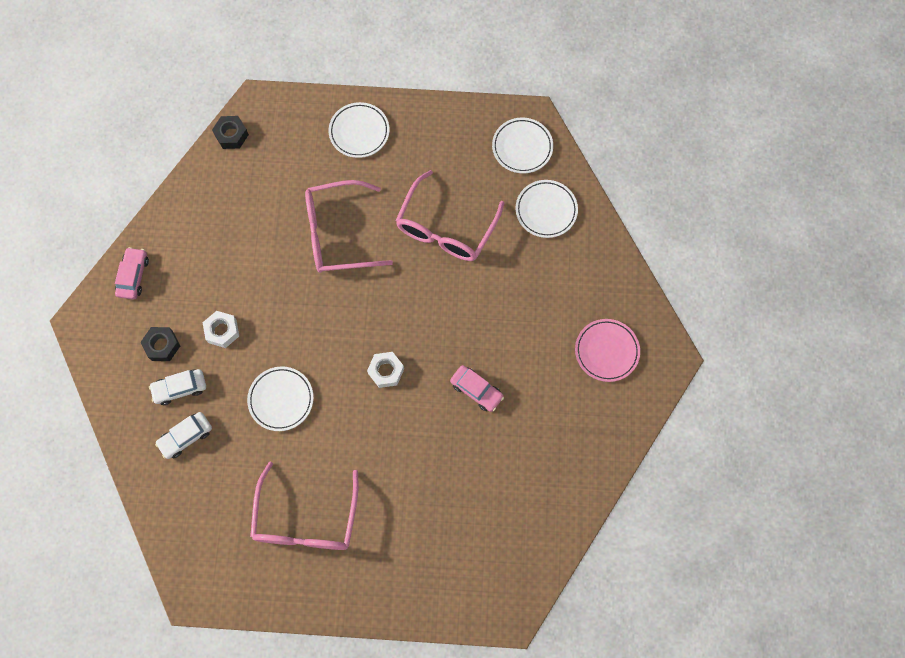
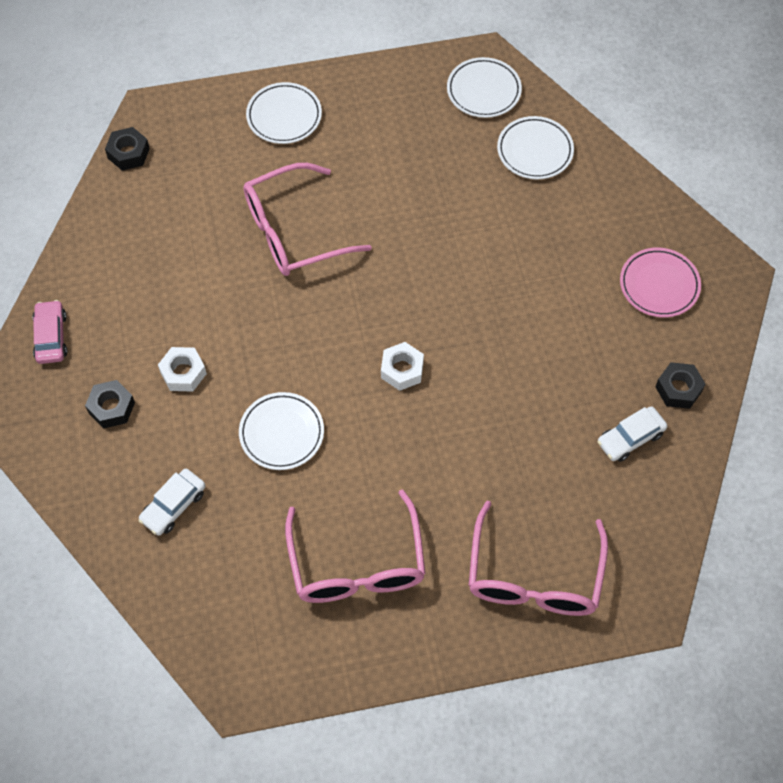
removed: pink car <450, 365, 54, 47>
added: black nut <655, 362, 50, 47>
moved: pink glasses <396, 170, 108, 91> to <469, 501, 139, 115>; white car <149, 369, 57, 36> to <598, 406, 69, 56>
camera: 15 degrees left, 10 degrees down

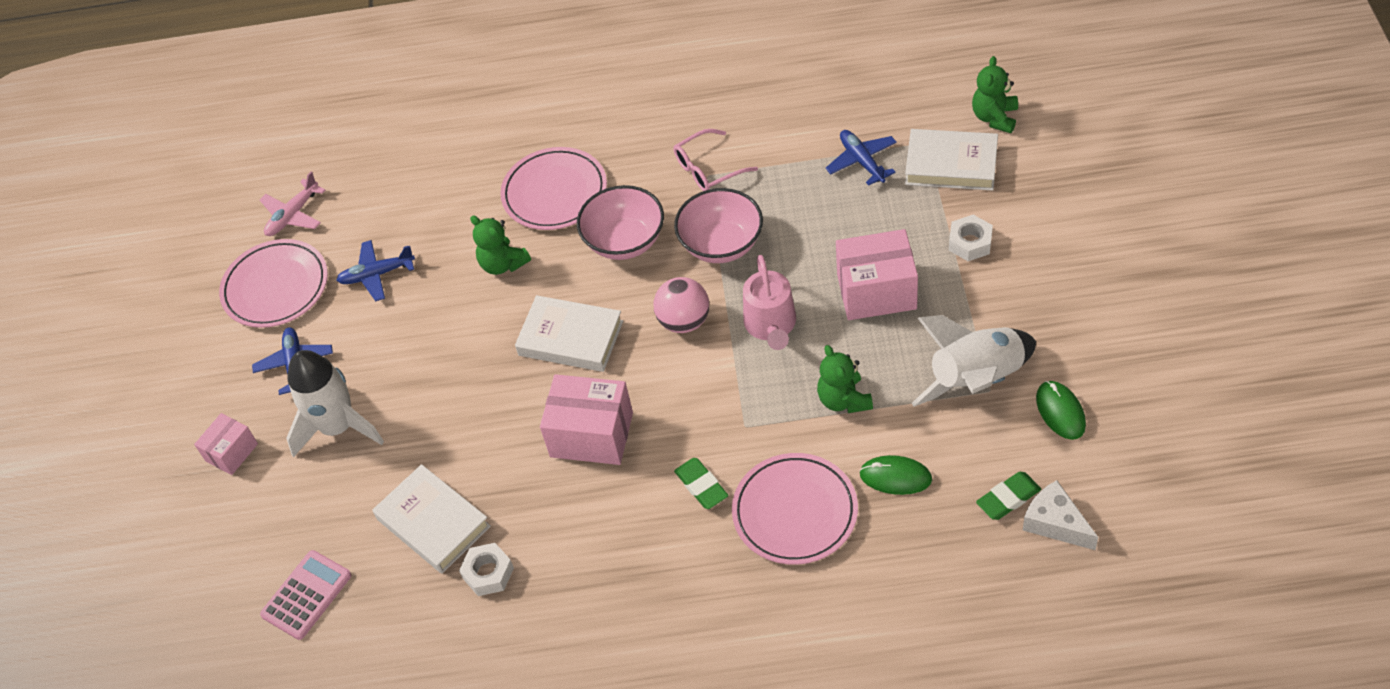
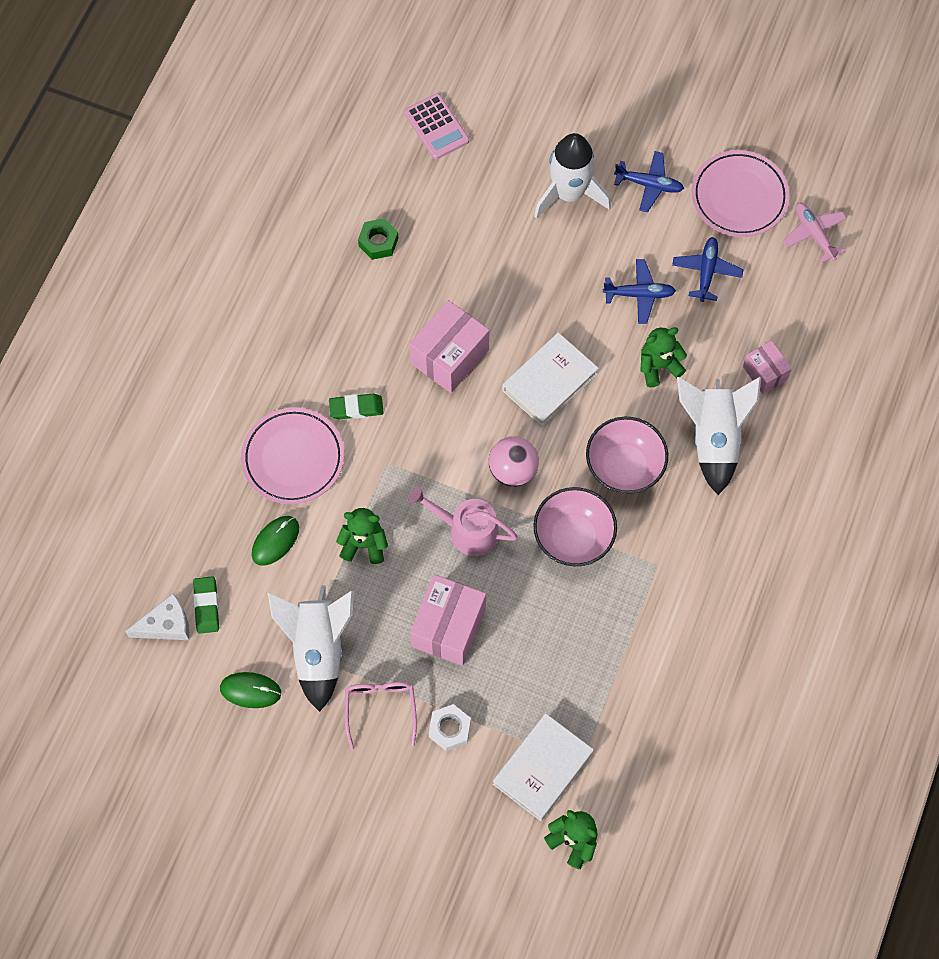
removed: white book <373, 464, 118, 109>
moved: pink glasses <674, 129, 84, 62> to <345, 682, 72, 68>; blue plane <826, 130, 71, 56> to <603, 259, 73, 65>; pink box <194, 413, 64, 62> to <743, 341, 49, 53>
replaced: pink plate <500, 147, 107, 83> to white rocket <677, 377, 84, 118>
recoloured: white nut <459, 543, 55, 53> to green nut <358, 218, 41, 42>
camera: 110 degrees right, 15 degrees up

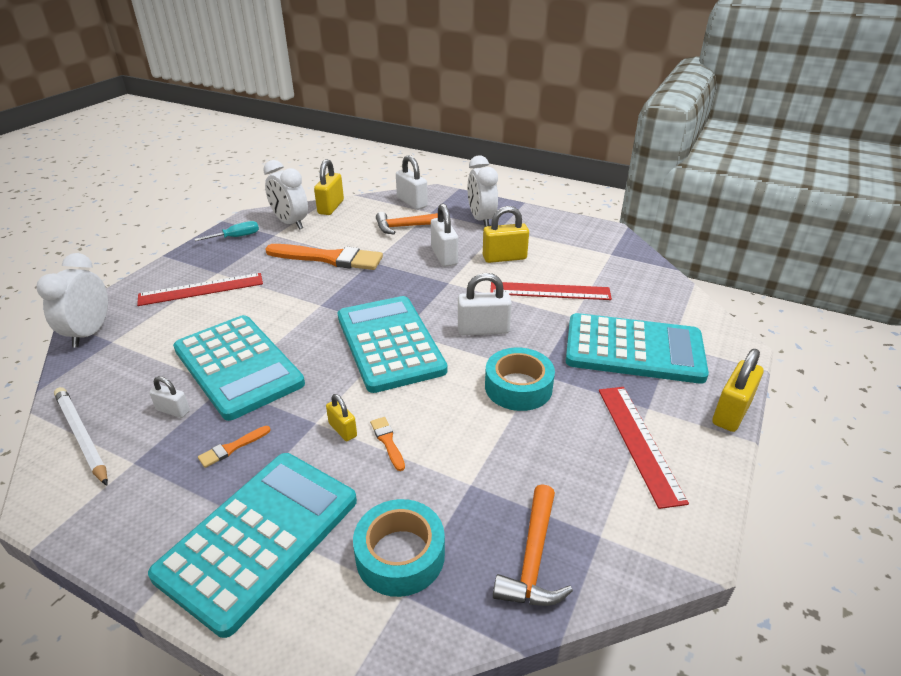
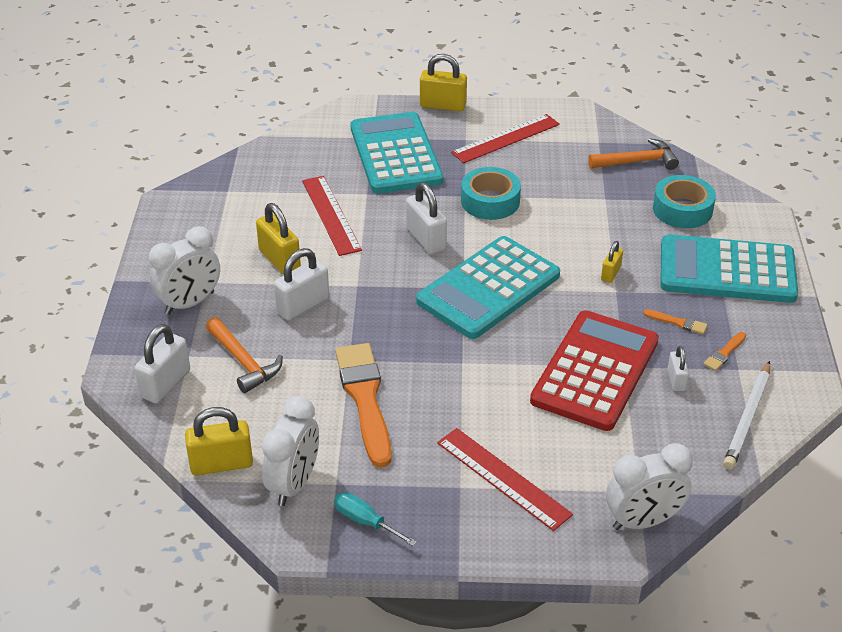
moved: orange brush <370, 417, 35, 54> to <703, 332, 43, 39>
recoloured: turquoise calculator <173, 315, 132, 106> to red calculator <530, 310, 129, 121>
camera: 115 degrees left, 5 degrees up

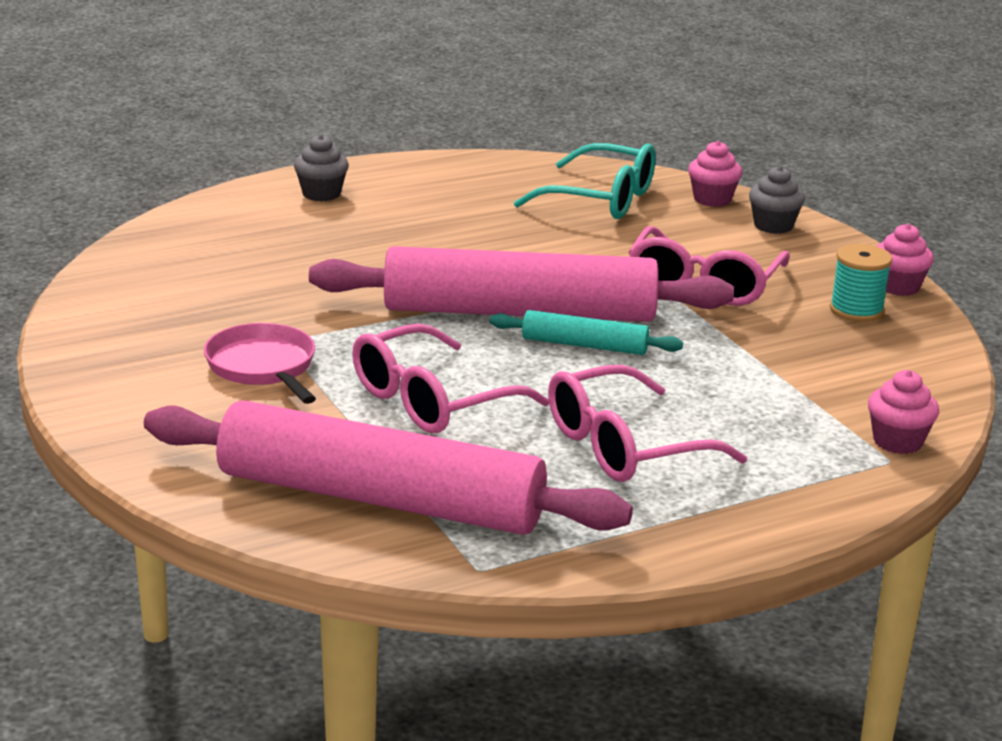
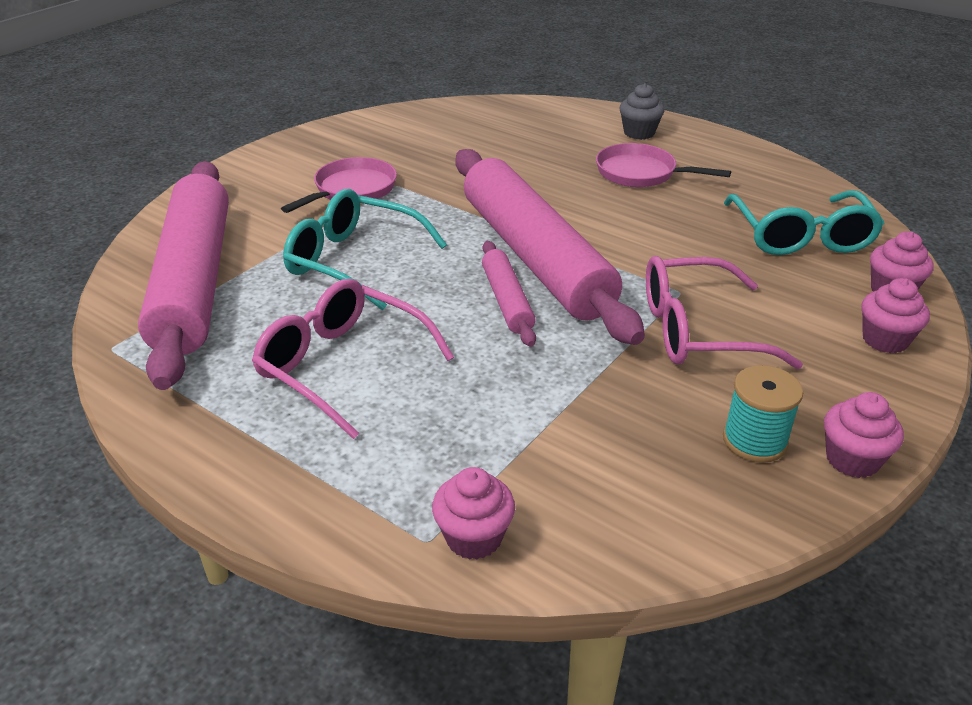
added: pink pan <596, 143, 135, 44>
recoloured: pink glasses <352, 324, 197, 109> to turquoise glasses <283, 189, 164, 121>; turquoise rolling pin <490, 310, 193, 45> to pink rolling pin <482, 241, 54, 106>; grey cupcake <749, 166, 56, 68> to pink cupcake <861, 278, 69, 75>
camera: 65 degrees right, 10 degrees up

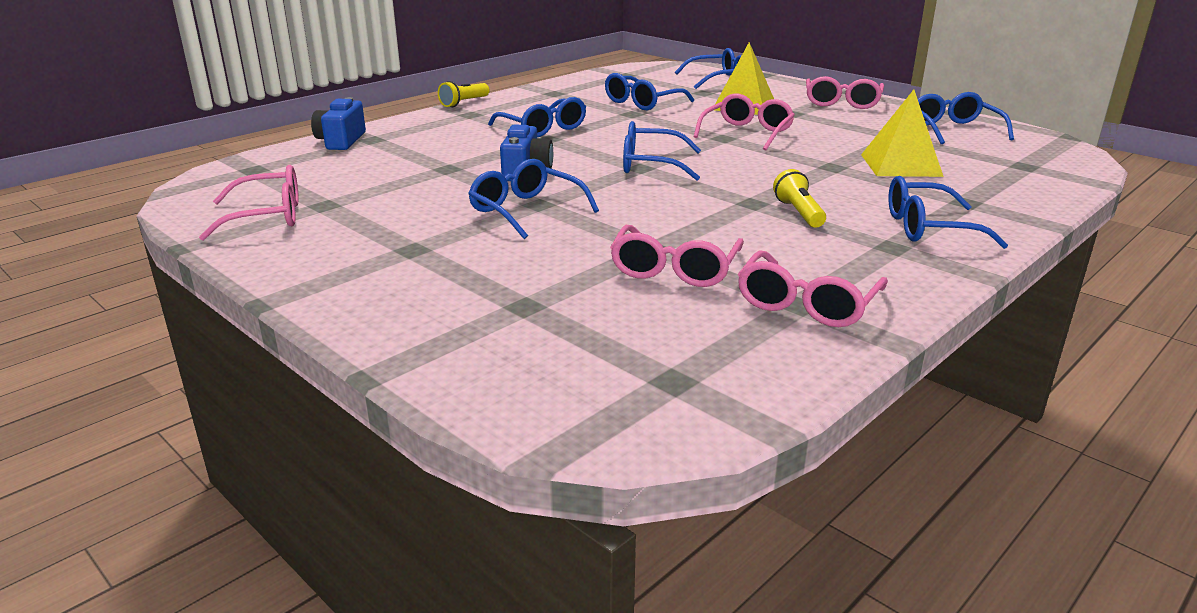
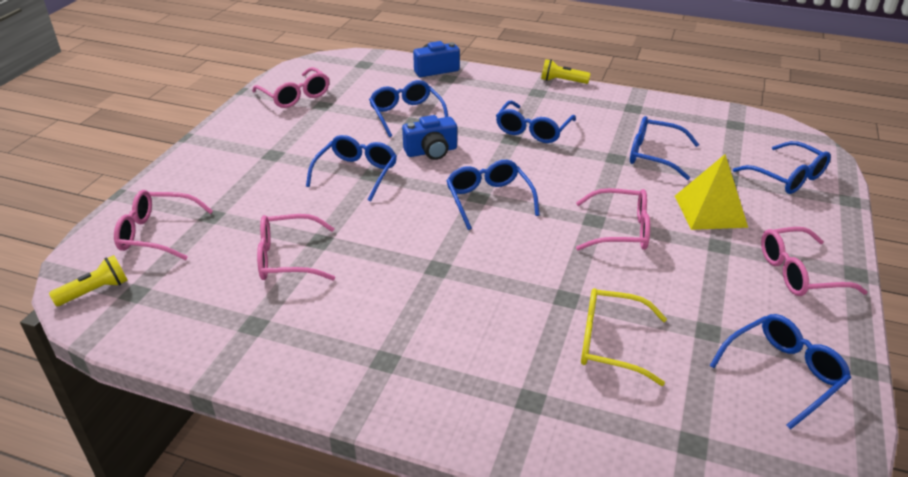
moved: yellow flashlight <773, 169, 53, 59> to <49, 255, 79, 51>; pink glasses <738, 250, 150, 77> to <114, 190, 99, 70>; blue glasses <889, 176, 119, 73> to <369, 80, 79, 57>
replaced: yellow pyramid <861, 90, 83, 87> to yellow glasses <581, 288, 86, 98>
camera: 65 degrees right, 10 degrees up

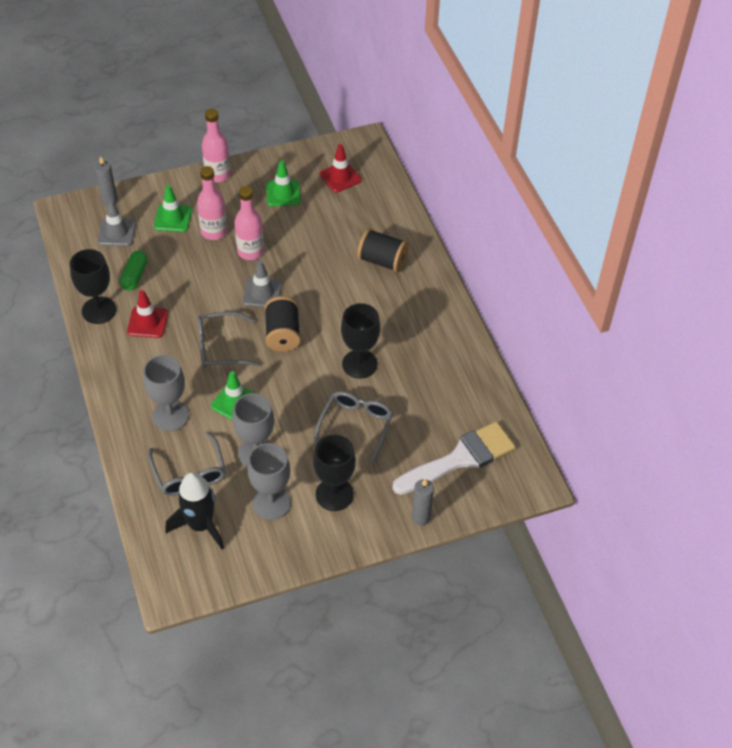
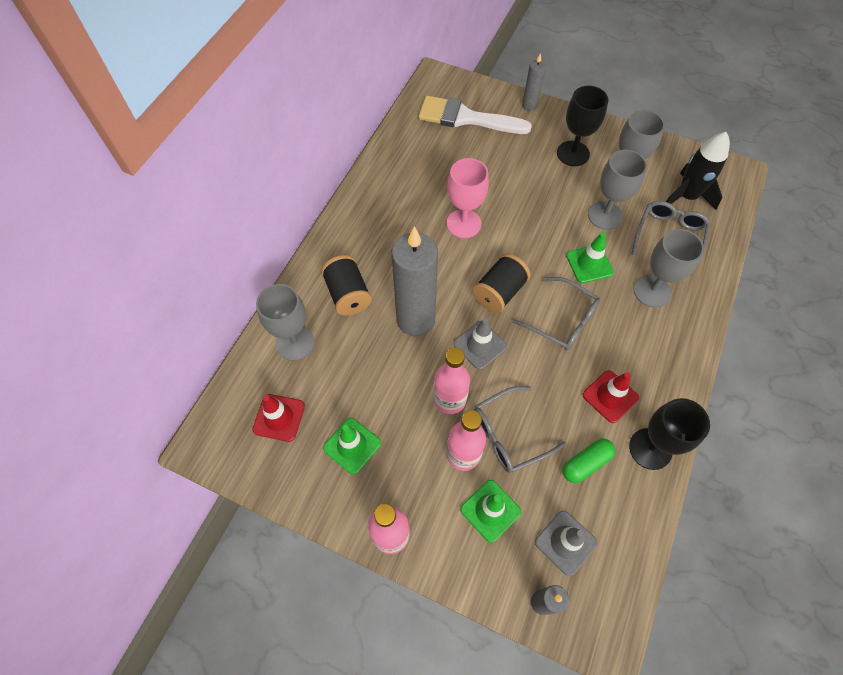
added: grey goblet <256, 284, 59, 77>; grey candle <391, 227, 47, 109>
moved: grey glasses <314, 391, 79, 74> to <474, 386, 92, 87>
recoloured: black goblet <341, 303, 39, 76> to pink goblet <447, 158, 42, 80>
camera: 135 degrees left, 10 degrees up

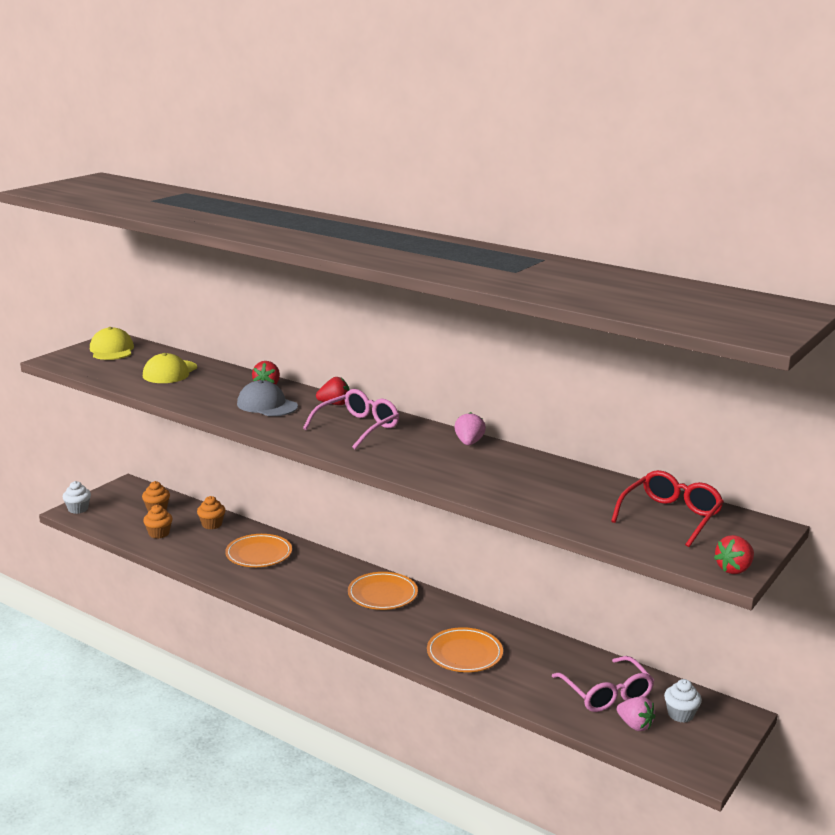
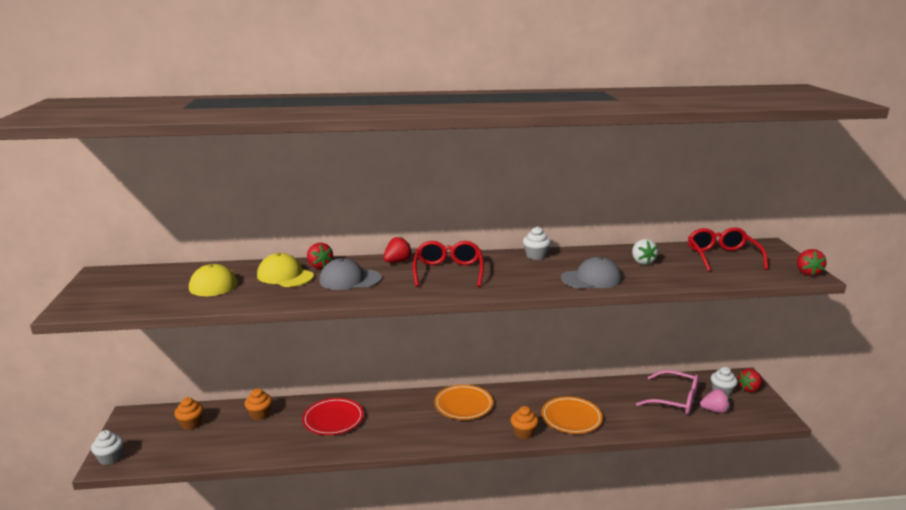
added: grey cap <561, 257, 61, 32>; white strawberry <632, 239, 26, 26>; red strawberry <737, 369, 26, 23>
moved: yellow cap <90, 327, 44, 33> to <257, 253, 57, 34>; orange cupcake <143, 505, 30, 34> to <511, 406, 28, 33>
replaced: pink strawberry <454, 412, 32, 34> to white cupcake <523, 226, 28, 34>
recoloured: orange plate <225, 534, 67, 33> to red plate <302, 398, 62, 37>; pink glasses <303, 389, 96, 60> to red glasses <413, 241, 71, 46>
camera: 40 degrees left, 0 degrees up

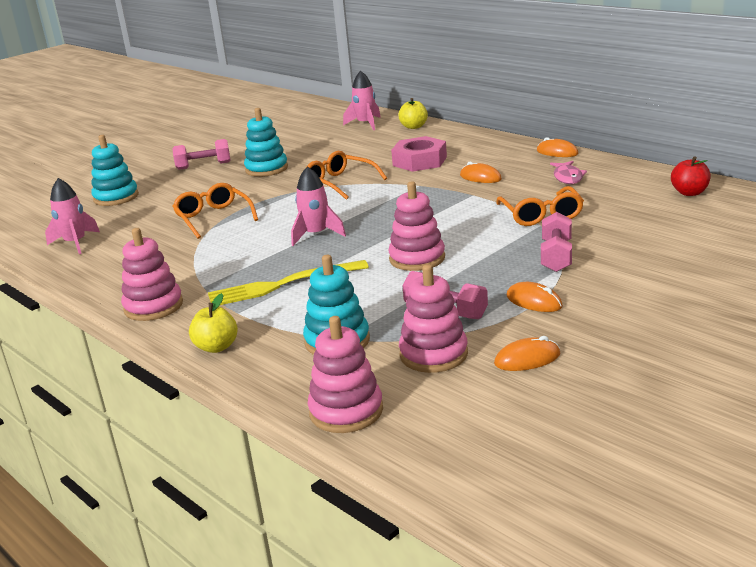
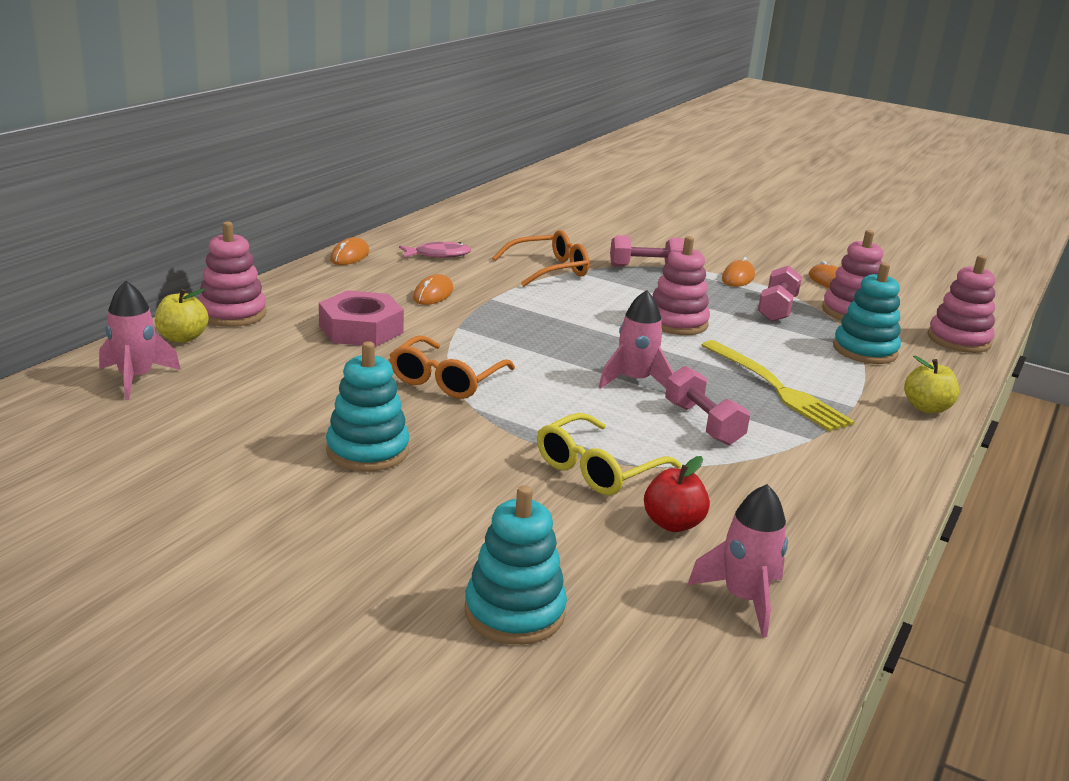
moved: pink stacking toy <121, 228, 62, 93> to <198, 221, 69, 106>; red apple <671, 156, 40, 40> to <644, 456, 66, 76>; pink dumbbell <172, 139, 59, 31> to <665, 366, 85, 79>
recoloured: orange glasses <172, 183, 86, 56> to yellow glasses <537, 413, 144, 82>
camera: 110 degrees left, 0 degrees up

